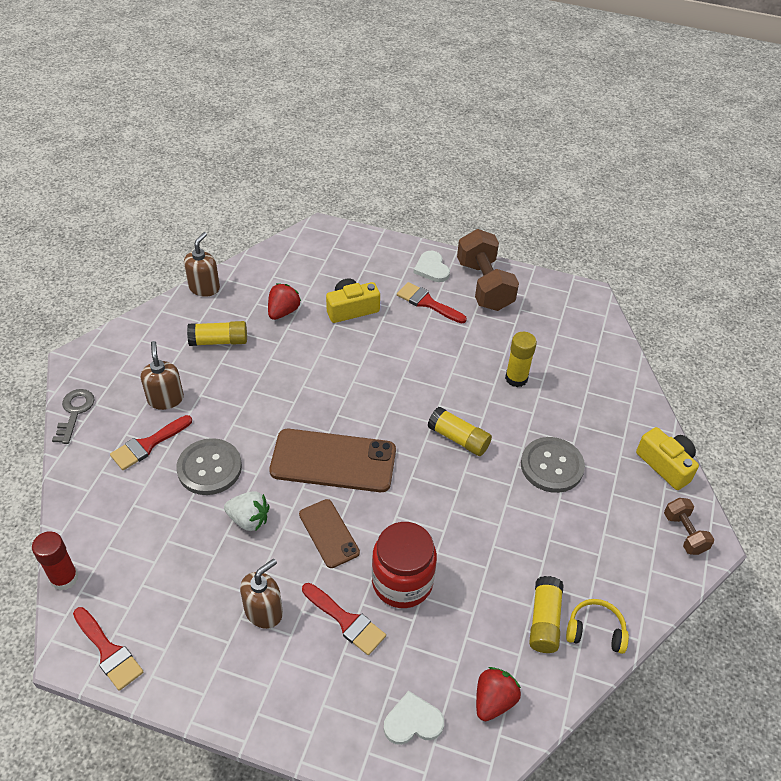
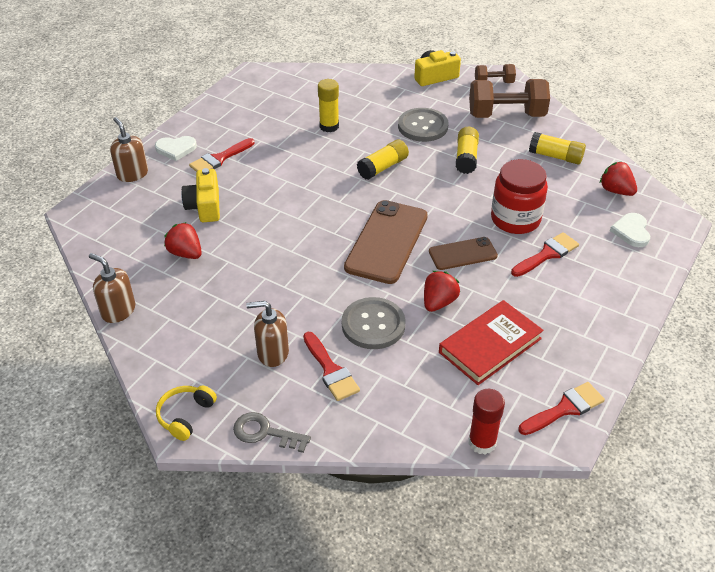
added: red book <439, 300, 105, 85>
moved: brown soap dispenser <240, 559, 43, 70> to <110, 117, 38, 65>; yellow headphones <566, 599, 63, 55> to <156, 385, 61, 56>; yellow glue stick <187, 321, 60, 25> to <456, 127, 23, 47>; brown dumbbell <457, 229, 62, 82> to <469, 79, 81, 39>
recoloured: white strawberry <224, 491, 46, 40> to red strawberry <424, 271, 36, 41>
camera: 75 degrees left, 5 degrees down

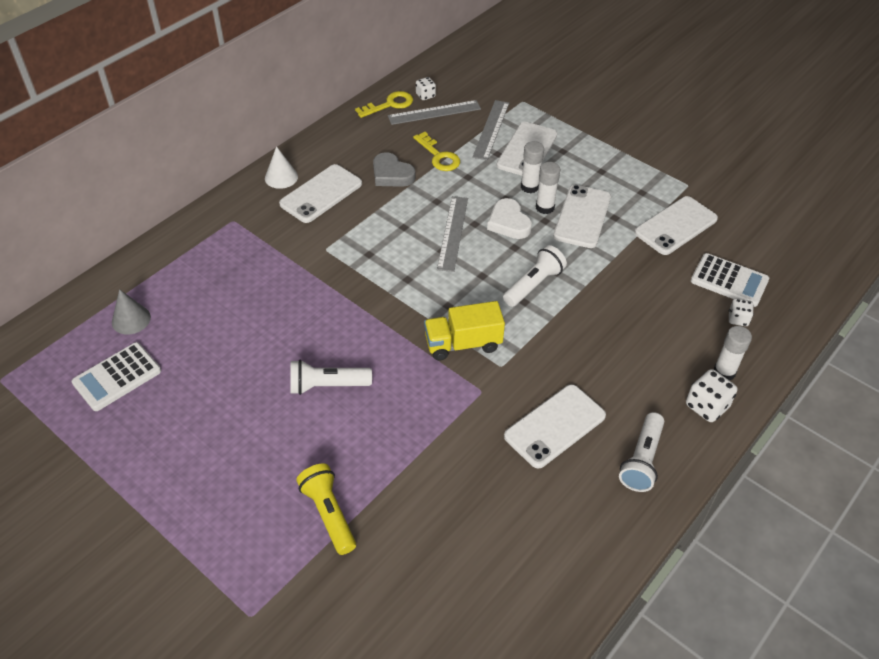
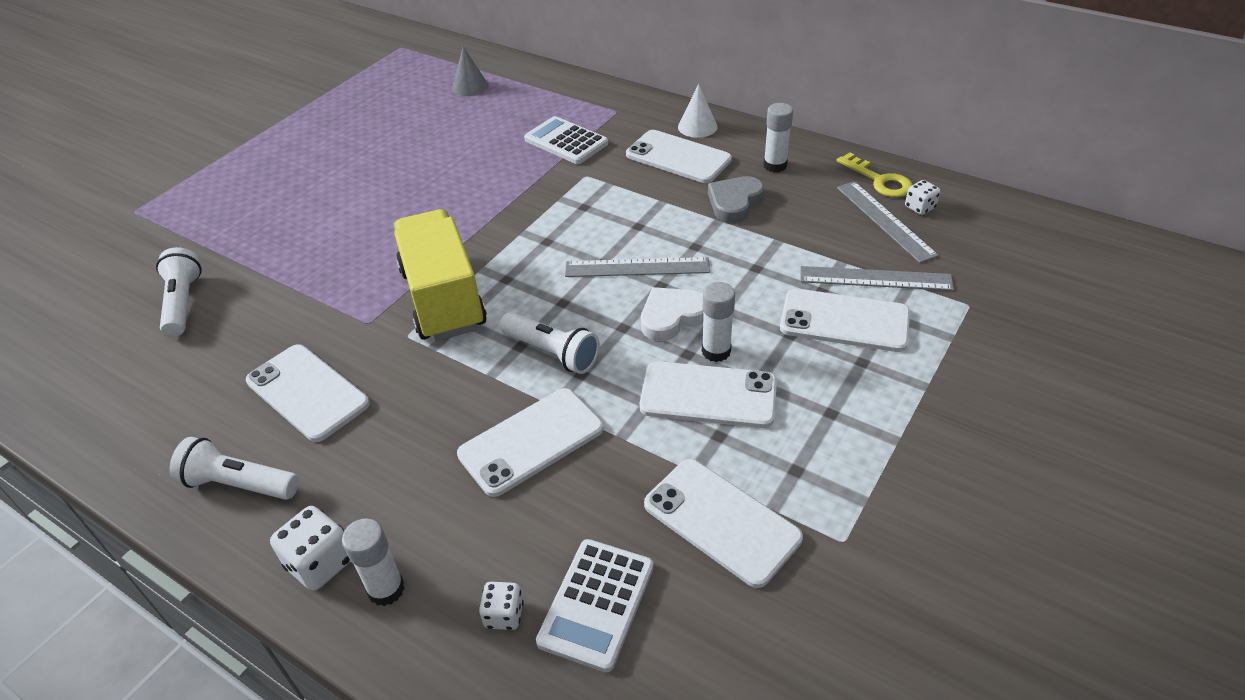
removed: yellow flashlight <296, 463, 60, 92>; yellow key <413, 132, 47, 39>
added: white phone <457, 388, 147, 109>
moved: white flashlight <290, 360, 82, 35> to <156, 247, 46, 90>; white calculator <72, 342, 89, 69> to <524, 116, 84, 48>; white glue stick <521, 141, 23, 52> to <763, 103, 30, 70>
resized: yellow truck <424, 301, 81, 60> = <393, 209, 94, 132> x1.51
camera: 85 degrees right, 5 degrees down

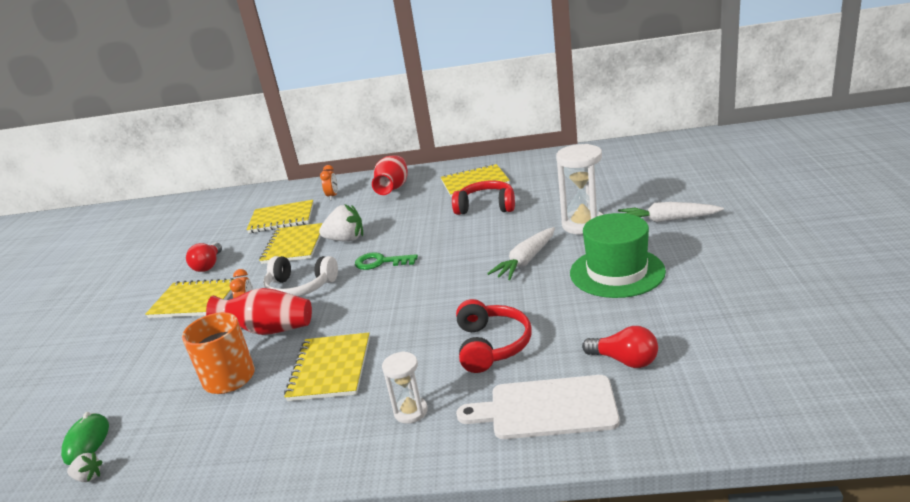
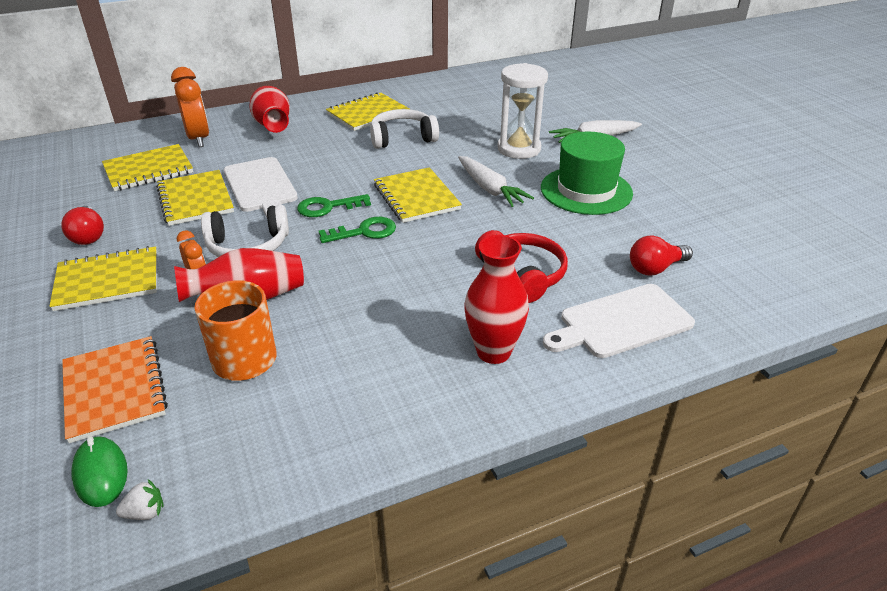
added: orange notebook <62, 336, 106, 107>; green key <319, 217, 77, 26>
moved: yellow notebook <284, 333, 86, 68> to <374, 167, 88, 56>
replaced: white strawberry <319, 204, 44, 38> to white cutting board <224, 157, 74, 60>; white hourglass <382, 351, 46, 73> to red vase <464, 235, 65, 129>
recoloured: red headphones <452, 181, 63, 34> to white headphones <370, 109, 69, 40>
turned: white carrot <487, 227, 68, 53> = <458, 156, 76, 51> 45 degrees counterclockwise; red light bulb <582, 326, 76, 42> = <630, 236, 63, 39> 150 degrees clockwise
resized: orange clock <320, 165, 18, 35> = <171, 67, 38, 80> x1.79
camera: 30 degrees left, 10 degrees up

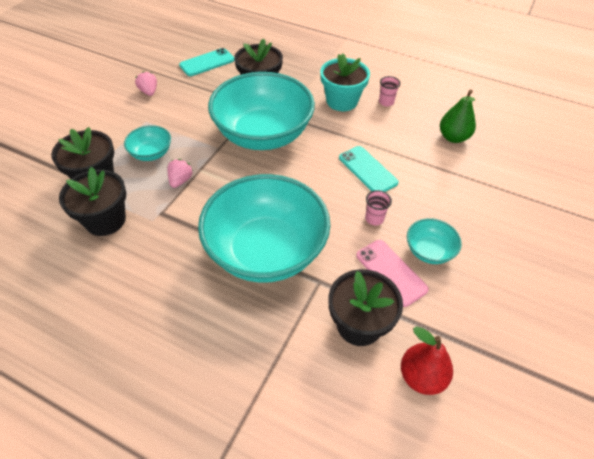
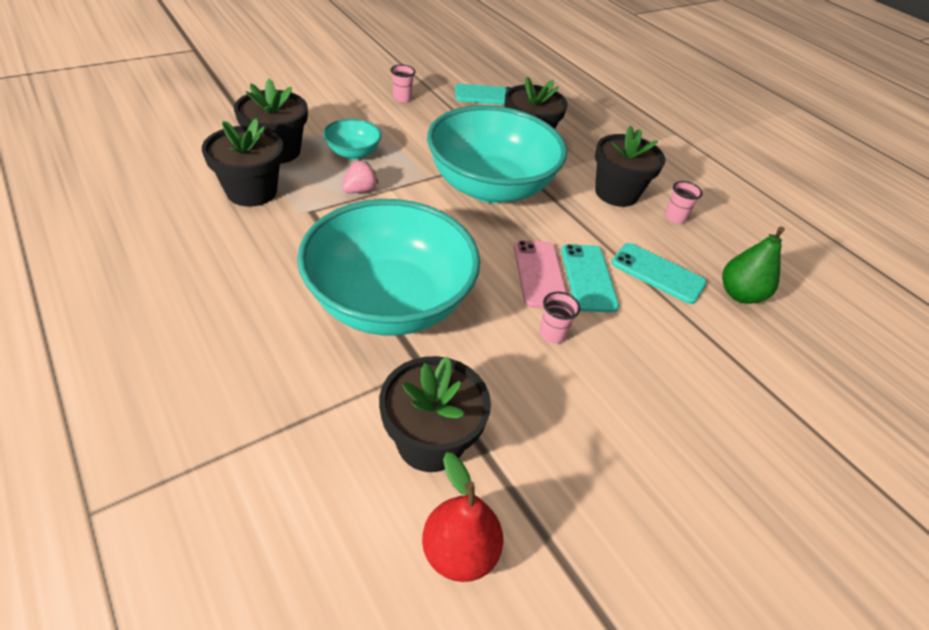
removed: turquoise bowl <407, 218, 54, 46>
added: turquoise phone <611, 243, 96, 61>
moved: pink phone <356, 240, 73, 67> to <514, 241, 53, 67>
replaced: pink strawberry <135, 71, 22, 25> to pink cup <391, 65, 25, 37>
recoloured: turquoise flower pot <320, 53, 50, 58> to black flower pot <595, 125, 70, 82>
camera: 25 degrees right, 5 degrees down

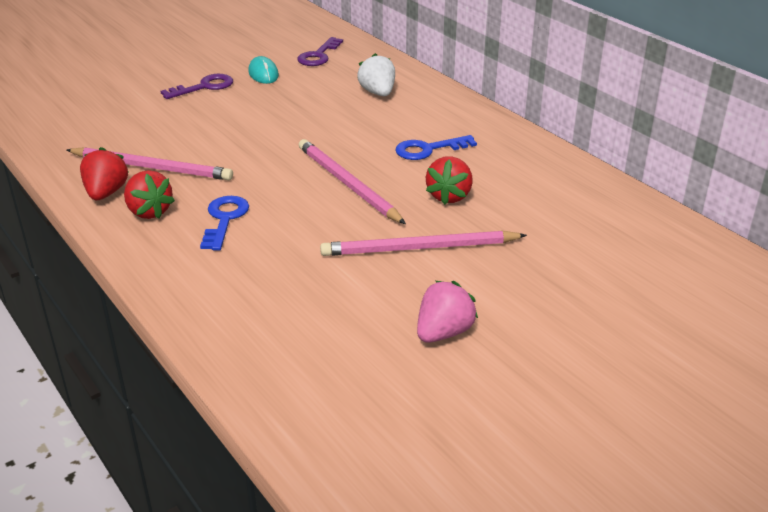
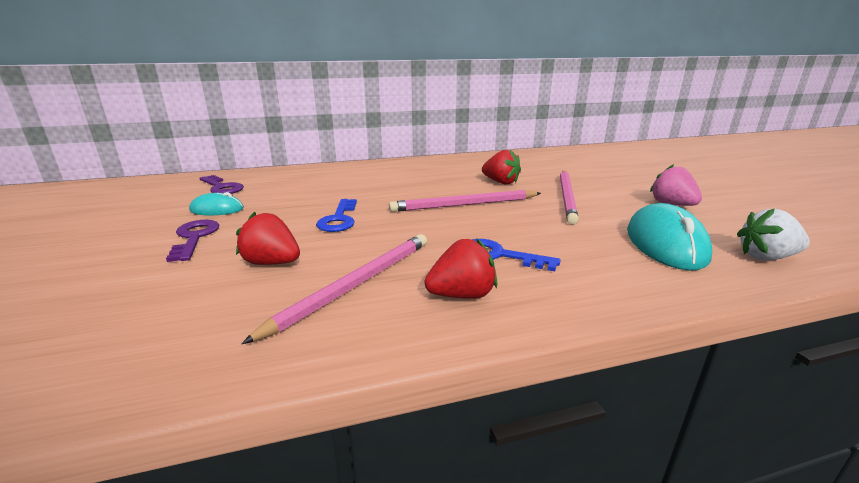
added: turquoise mouse <627, 203, 85, 68>
moved: red strawberry <80, 147, 48, 53> to <236, 212, 64, 53>; blue key <395, 135, 82, 25> to <316, 199, 41, 33>; white strawberry <357, 53, 38, 43> to <737, 208, 73, 52>
camera: 70 degrees left, 10 degrees down

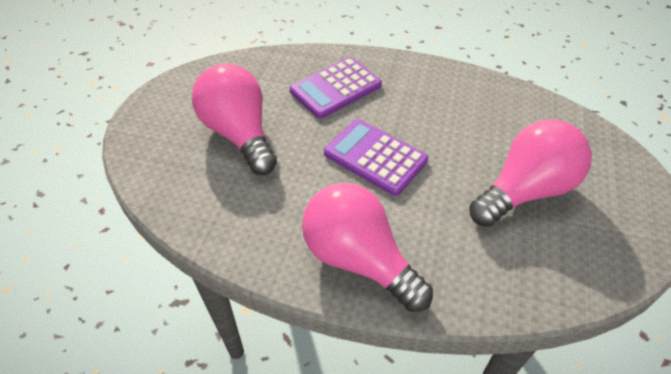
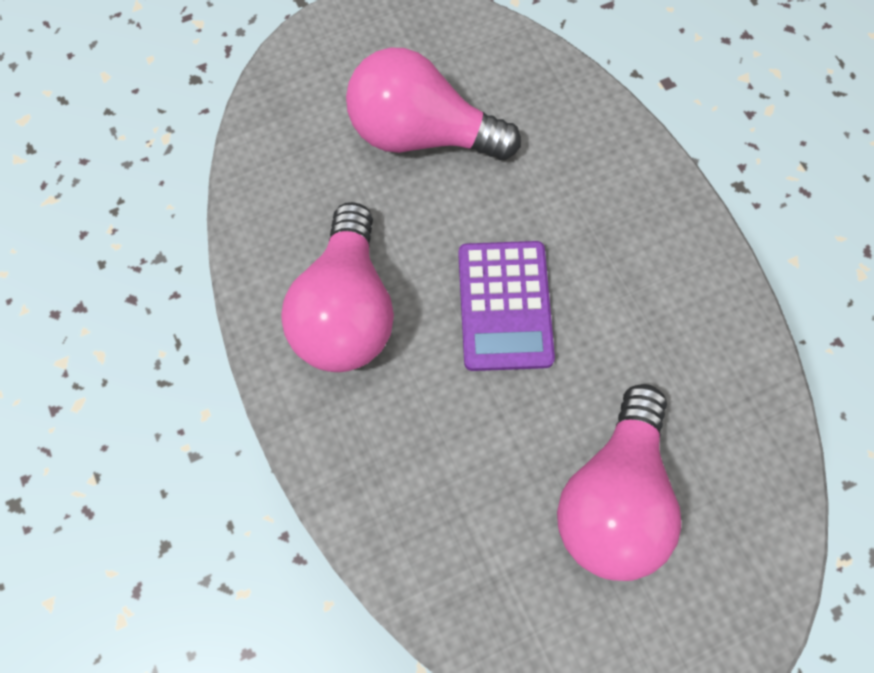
removed: purple calculator <290, 57, 92, 62>
moved: pink light bulb <302, 182, 131, 130> to <281, 202, 113, 170>
camera: 130 degrees left, 20 degrees up

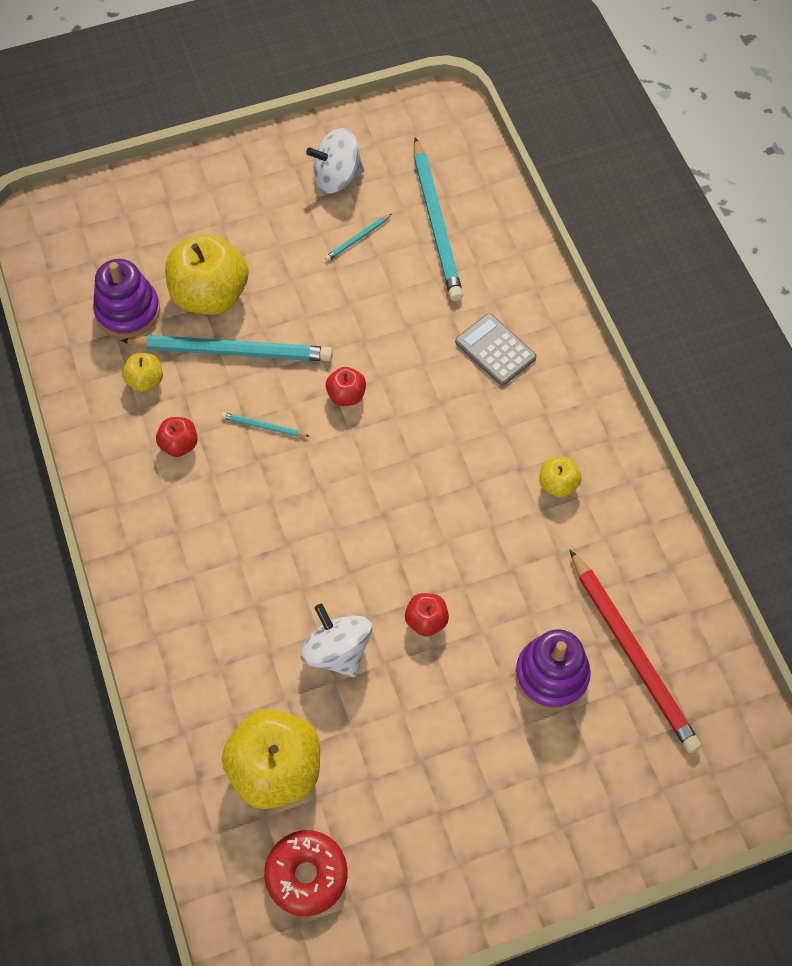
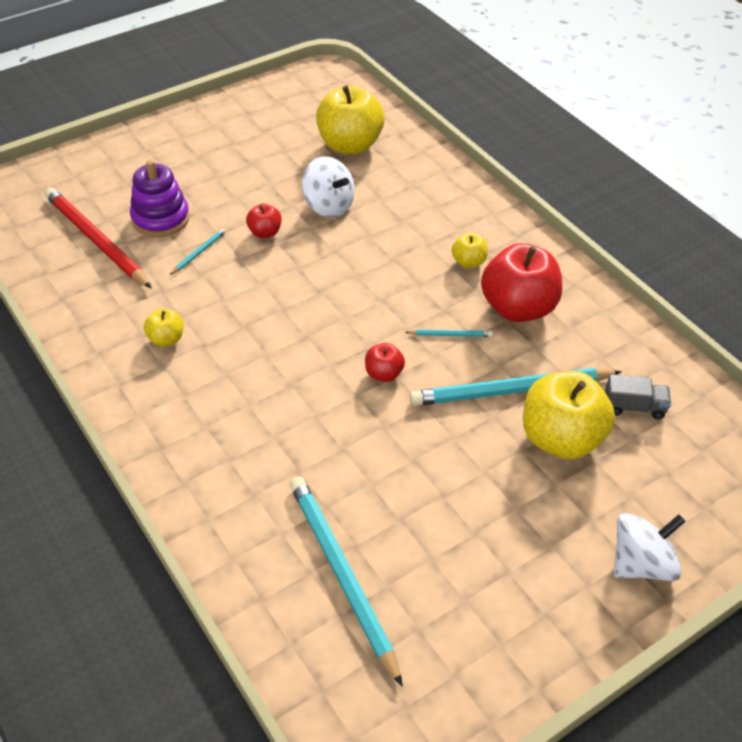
removed: red donut <264, 830, 84, 86>; grey calculator <455, 313, 81, 73>
moved: turquoise pencil <325, 214, 66, 47> to <170, 228, 56, 47>; yellow apple <122, 353, 41, 39> to <452, 233, 36, 35>; white spinning top <306, 128, 58, 65> to <614, 513, 72, 68>
replaced: purple stacking toy <93, 259, 67, 79> to grey truck <605, 374, 66, 45>
resized: red apple <156, 417, 42, 40> = <481, 243, 81, 79> x2.11
camera: 165 degrees right, 15 degrees down

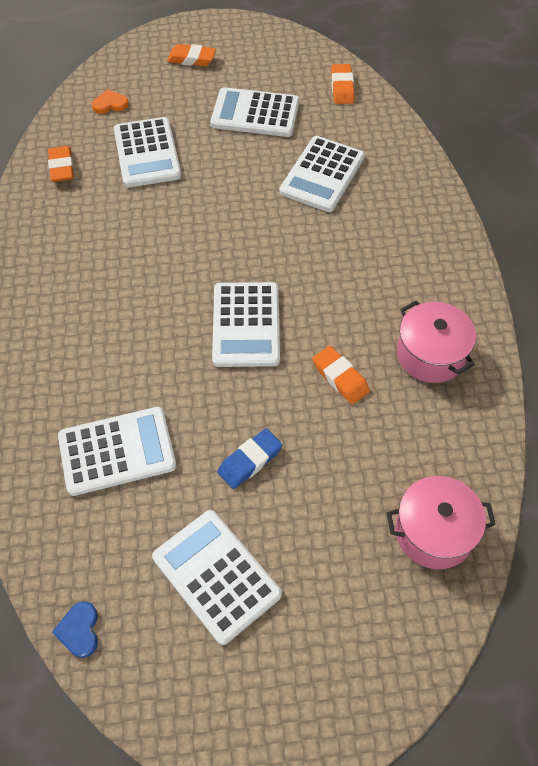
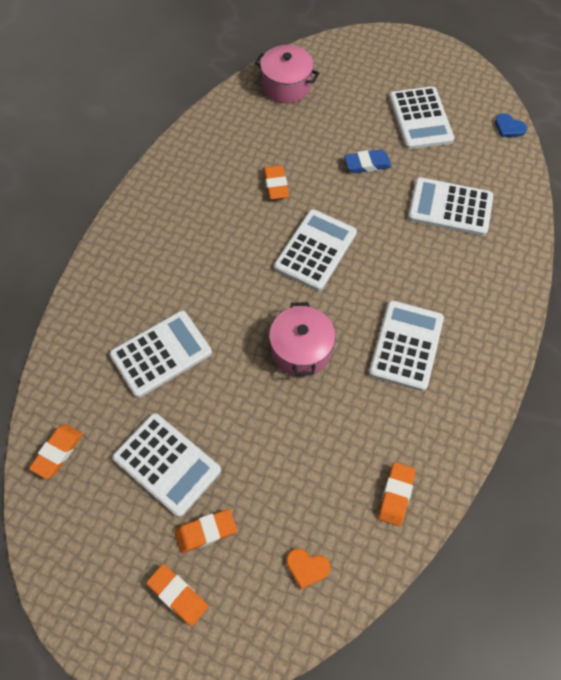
added: orange eraser <175, 509, 62, 44>
moved: pink pot <397, 300, 79, 83> to <269, 302, 66, 75>; white calculator <114, 117, 67, 71> to <369, 300, 75, 91>
turned: blue heart <52, 601, 46, 57> = <495, 113, 32, 24> 105 degrees clockwise
camera: 150 degrees left, 5 degrees up

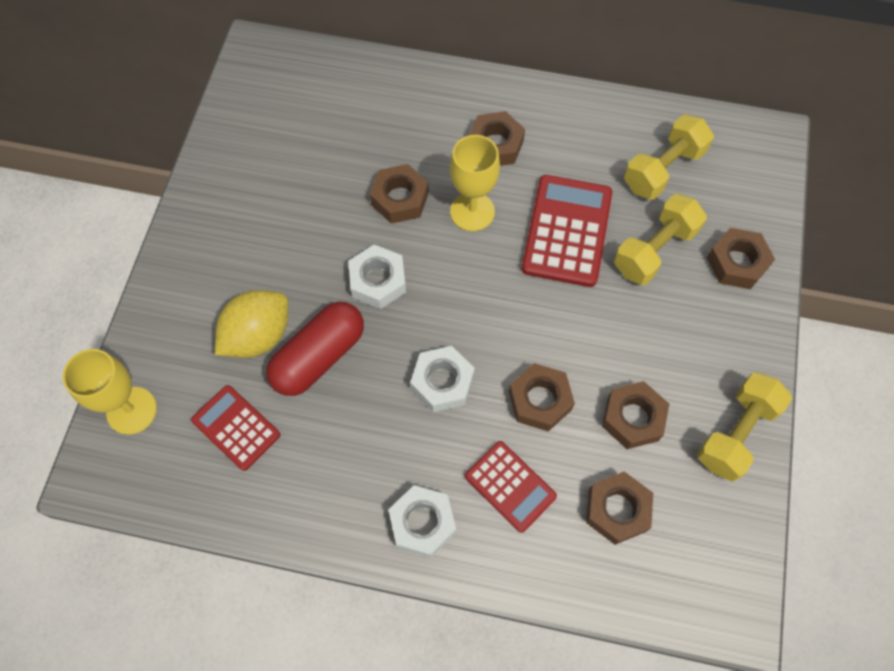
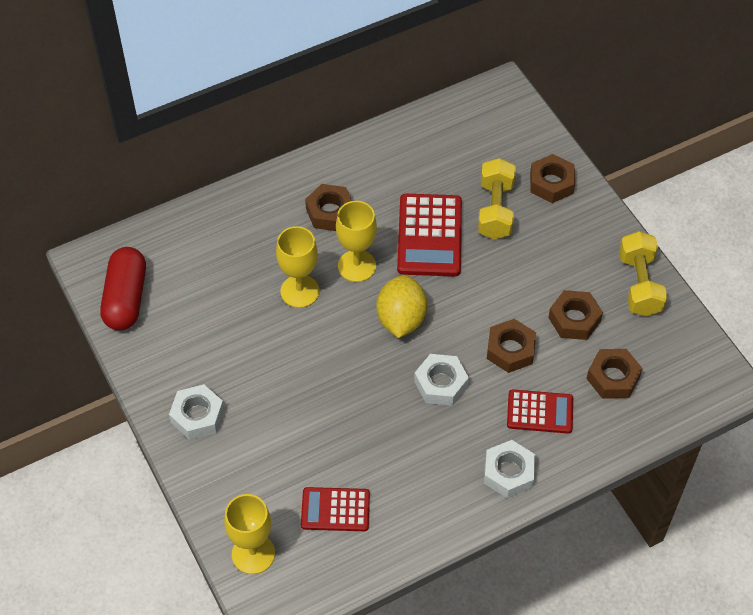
removed: yellow dumbbell <624, 114, 90, 86>
moved: red capsule <266, 302, 98, 94> to <100, 247, 46, 83>; white nut <348, 245, 58, 64> to <169, 384, 55, 56>; yellow lemon <215, 290, 73, 68> to <377, 275, 50, 63>
replaced: brown nut <370, 164, 59, 60> to yellow goblet <276, 226, 43, 82>
turned: red calculator <522, 175, 90, 112> = <397, 194, 65, 82> 150 degrees counterclockwise
camera: 40 degrees left, 10 degrees down

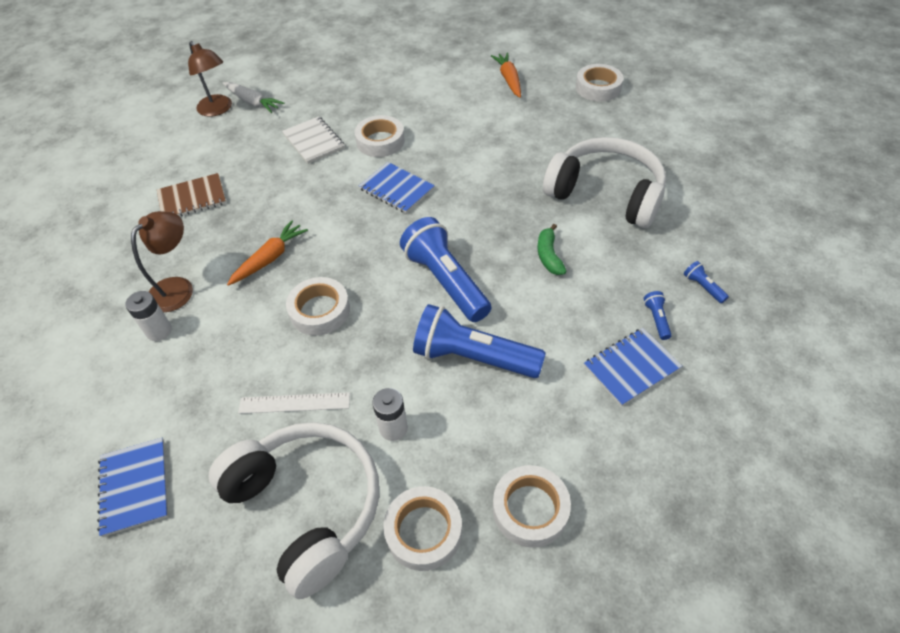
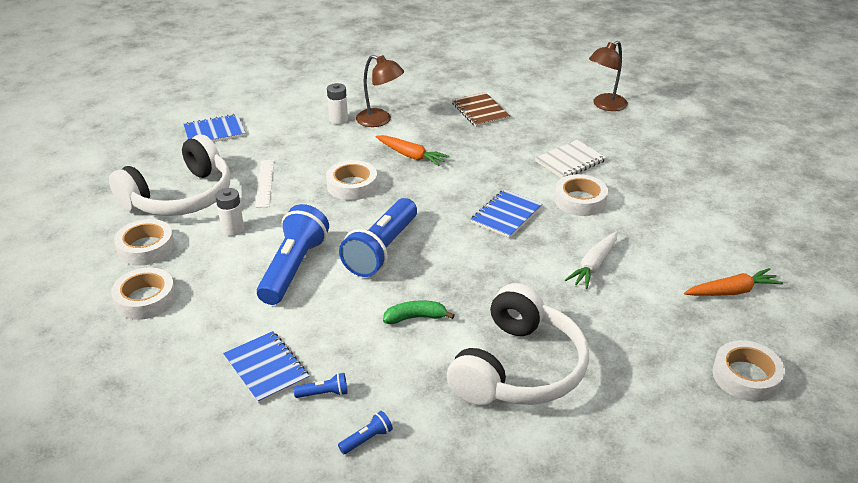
moved: white carrot <223, 82, 61, 31> to <565, 232, 52, 57>
turned: blue flashlight <400, 217, 91, 105> = <339, 198, 78, 79> 150 degrees clockwise
camera: 85 degrees right, 15 degrees down

